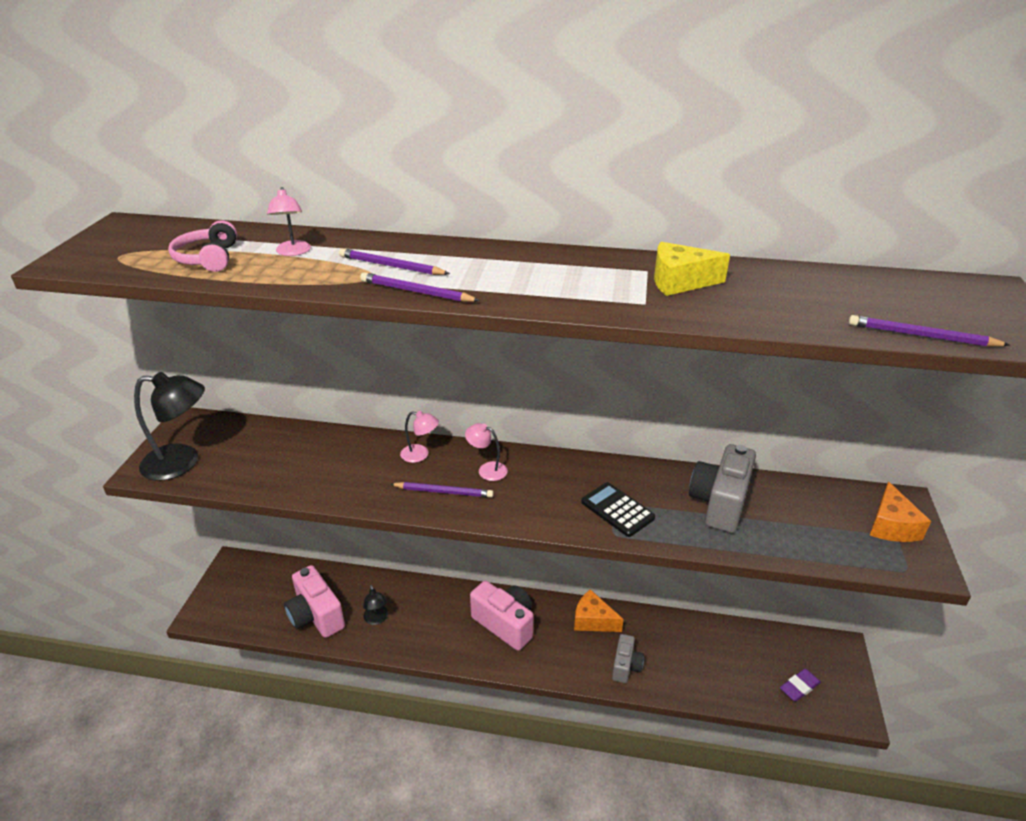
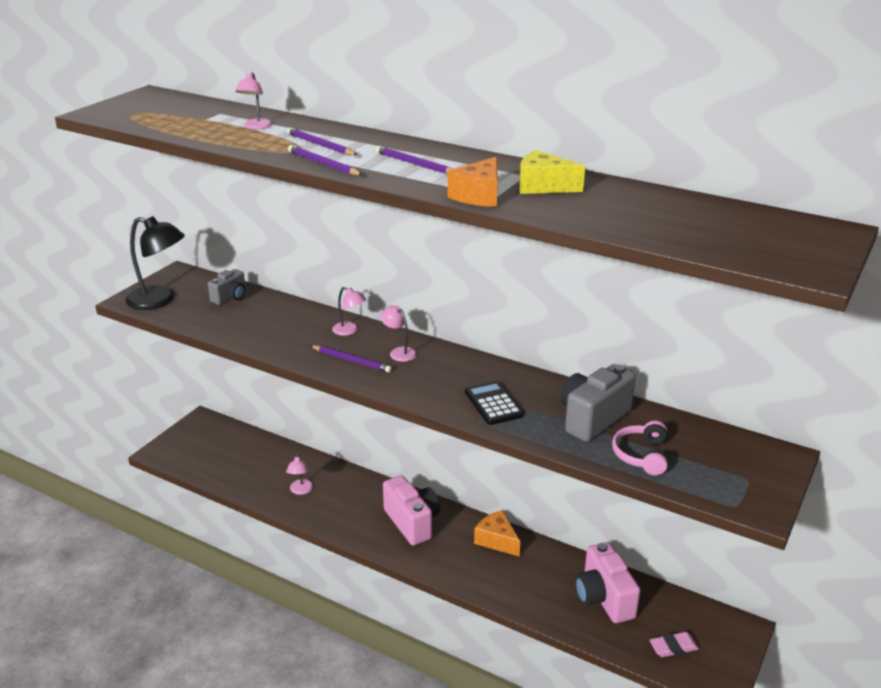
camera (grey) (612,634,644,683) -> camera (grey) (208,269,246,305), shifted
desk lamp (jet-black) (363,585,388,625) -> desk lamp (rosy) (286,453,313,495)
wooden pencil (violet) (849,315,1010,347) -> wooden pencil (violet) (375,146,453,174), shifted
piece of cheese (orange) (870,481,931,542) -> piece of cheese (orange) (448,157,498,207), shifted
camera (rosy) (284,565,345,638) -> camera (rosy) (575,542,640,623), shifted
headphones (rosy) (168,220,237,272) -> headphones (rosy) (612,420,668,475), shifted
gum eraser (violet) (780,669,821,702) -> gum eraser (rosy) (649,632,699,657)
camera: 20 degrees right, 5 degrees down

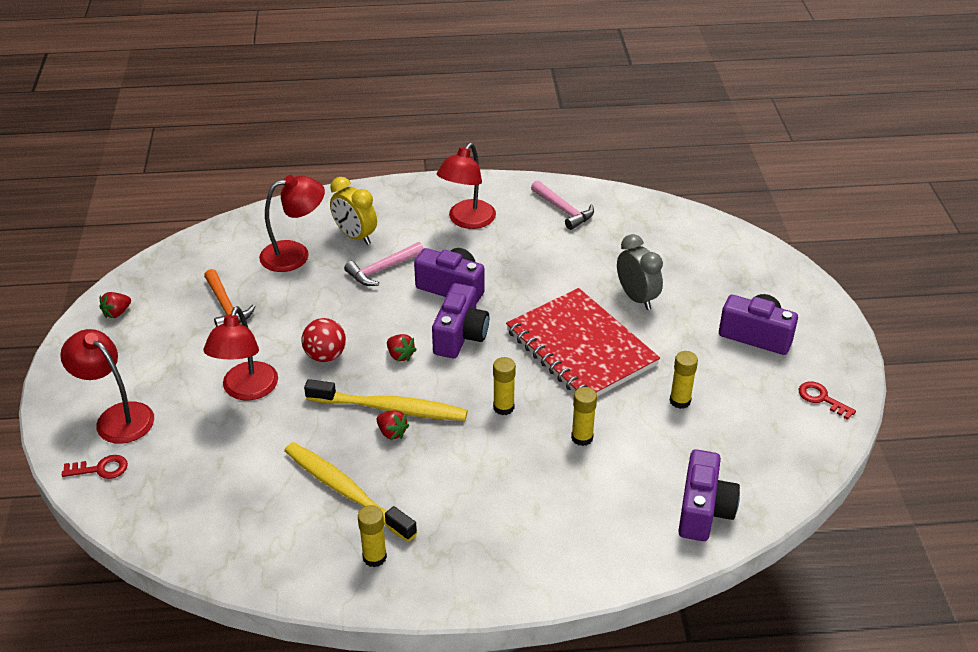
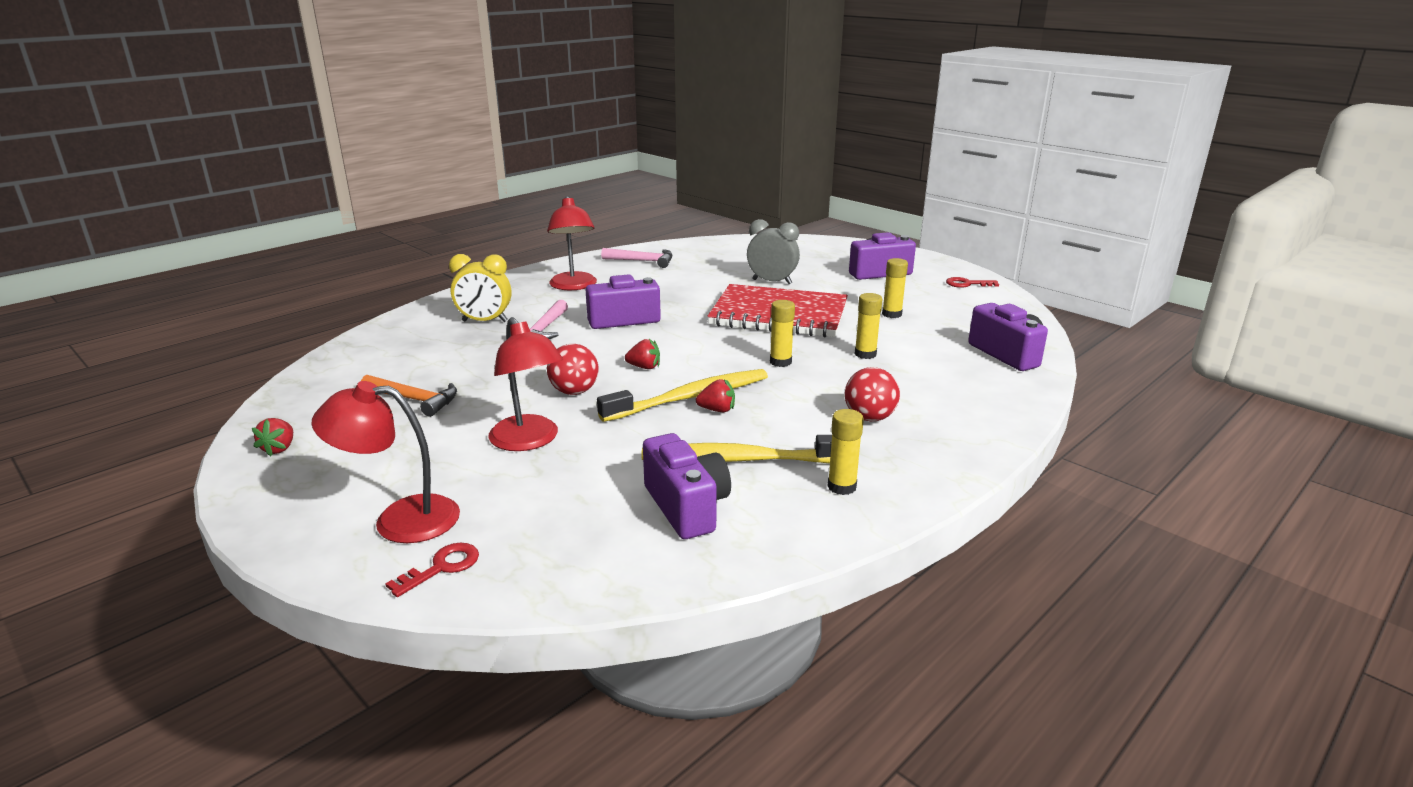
camera (violet) (432,283,489,358) -> camera (violet) (643,433,731,539), shifted
none -> ball (scarlet) (845,367,900,421)
desk lamp (scarlet) (259,175,325,272) -> none
camera: 40 degrees left, 15 degrees down

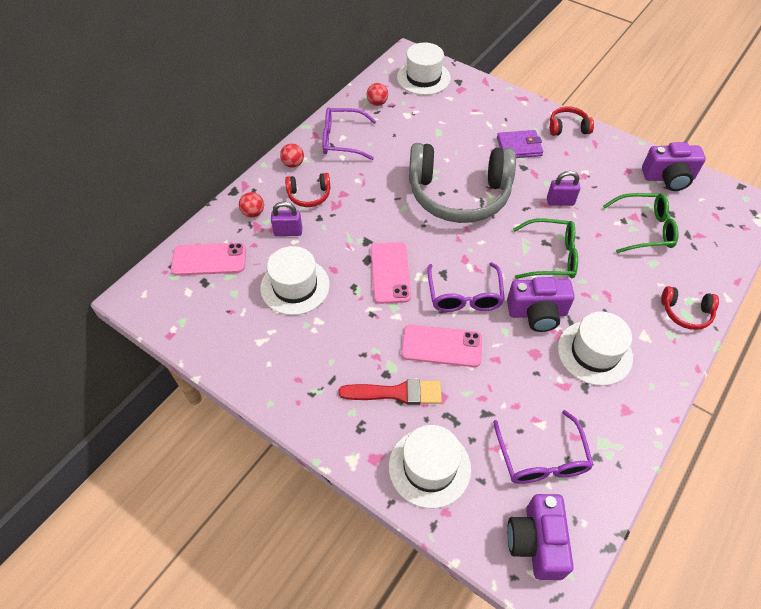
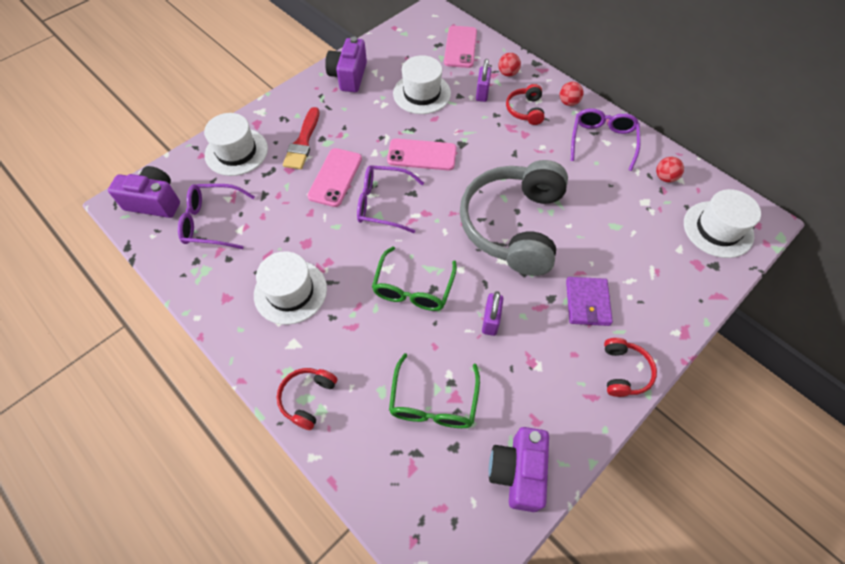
camera (violet) (507,277,575,332) -> camera (violet) (325,37,367,92), shifted
camera: 100 degrees right, 5 degrees up

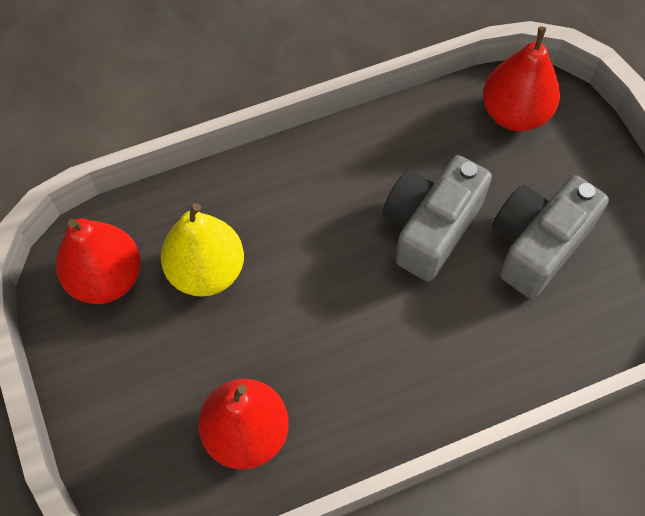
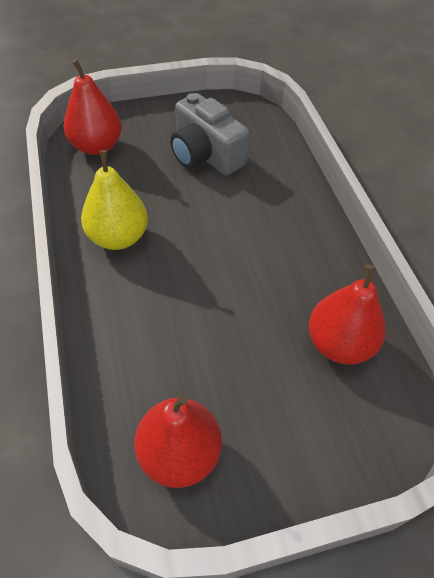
pear (bright yellow) (161,203,244,297) -> pear (bright yellow) (81,150,148,250), shifted
camera (grey) (383,155,492,282) -> none
camera: 85 degrees left, 10 degrees down

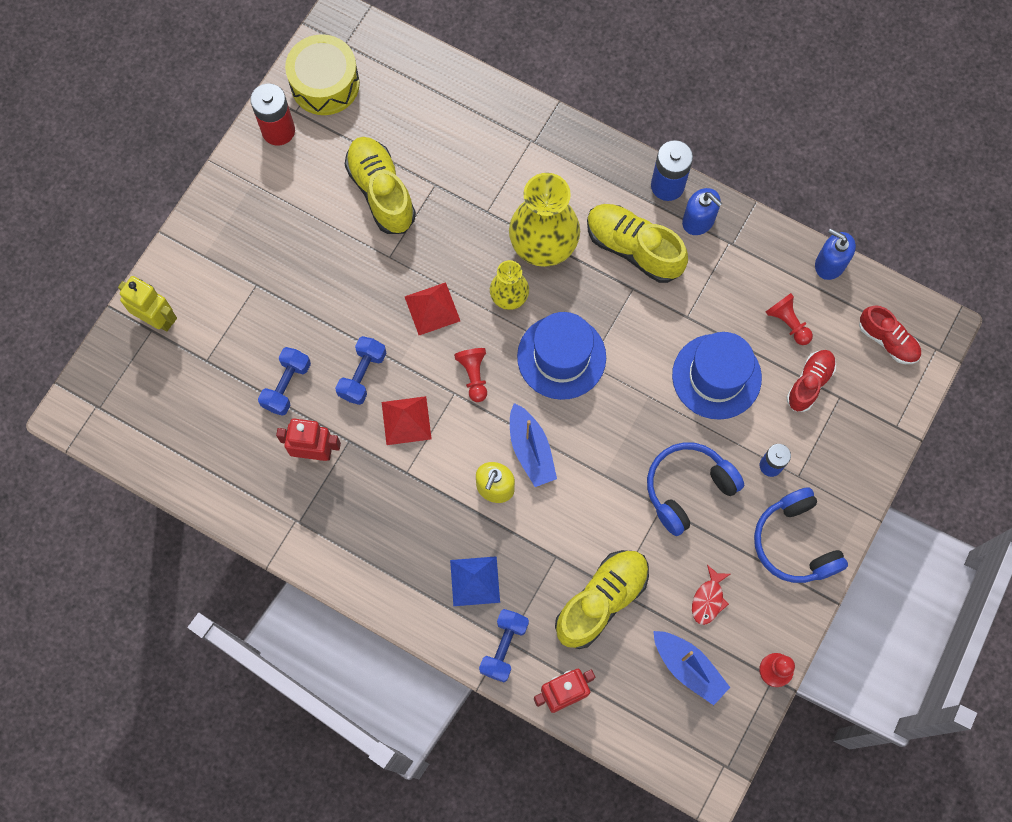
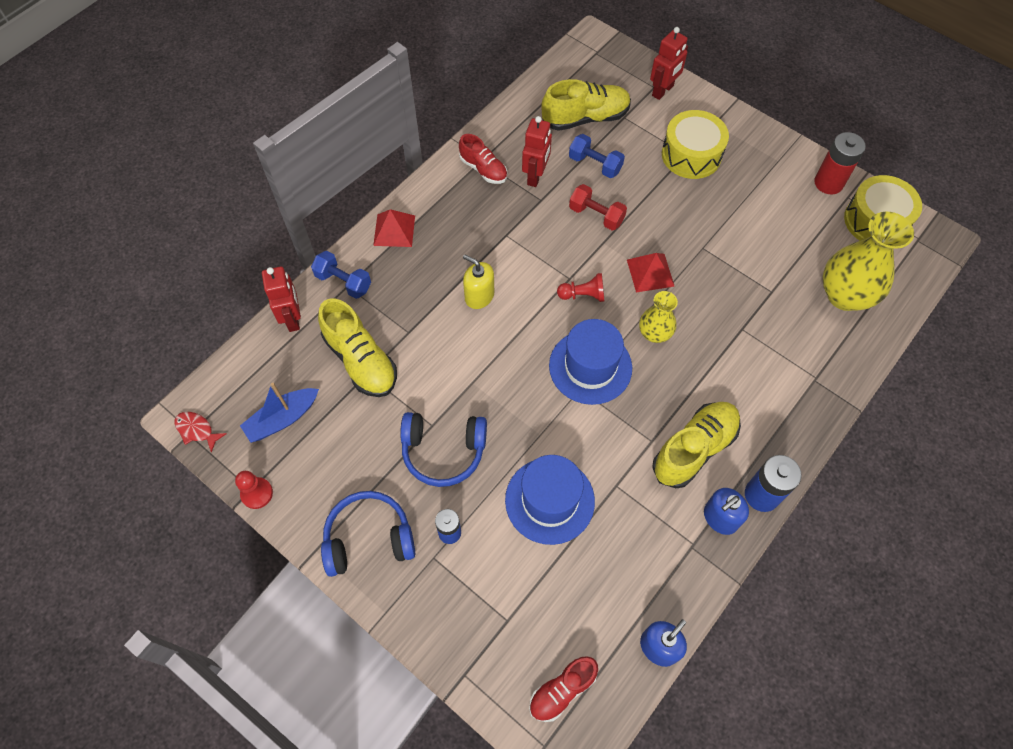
fish figure (scarlet) (692,565,730,625) -> fish figure (scarlet) (174,412,227,453), shifted
pyramid (scarlet) (382,396,432,445) -> pyramid (scarlet) (373,209,415,247), shifted
headphones (royal blue) (647,442,744,536) -> headphones (royal blue) (400,412,487,487), 120 degrees clockwise
shoe (scarlet) (786,350,836,412) -> shoe (scarlet) (459,134,507,184), shifted
shoe (bright yellow) (345,137,416,234) -> shoe (bright yellow) (541,79,631,131), shifted
hand weight (royal blue) (335,336,387,405) -> hand weight (scarlet) (569,184,627,231)
robot figure (bright yellow) (118,276,177,332) -> robot figure (scarlet) (650,27,688,100)
none -> snare drum (bright yellow) (662,110,729,179)
flower vase (bright yellow) (509,173,580,267) -> flower vase (bright yellow) (822,212,914,311), shifted
pyramid (royal blue) (450,556,500,606) -> none
boat (royal blue) (510,403,557,487) -> none
game pawn (scarlet) (766,293,813,345) -> none
camera: 100 degrees right, 10 degrees down

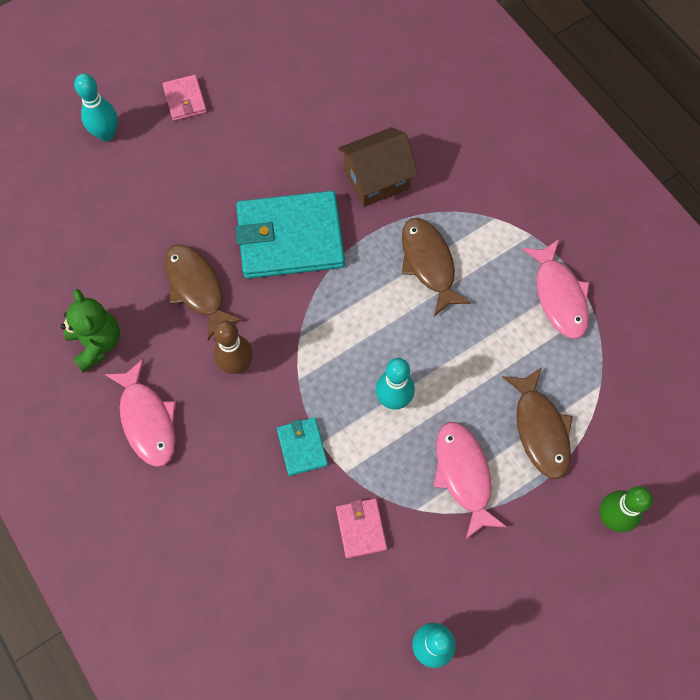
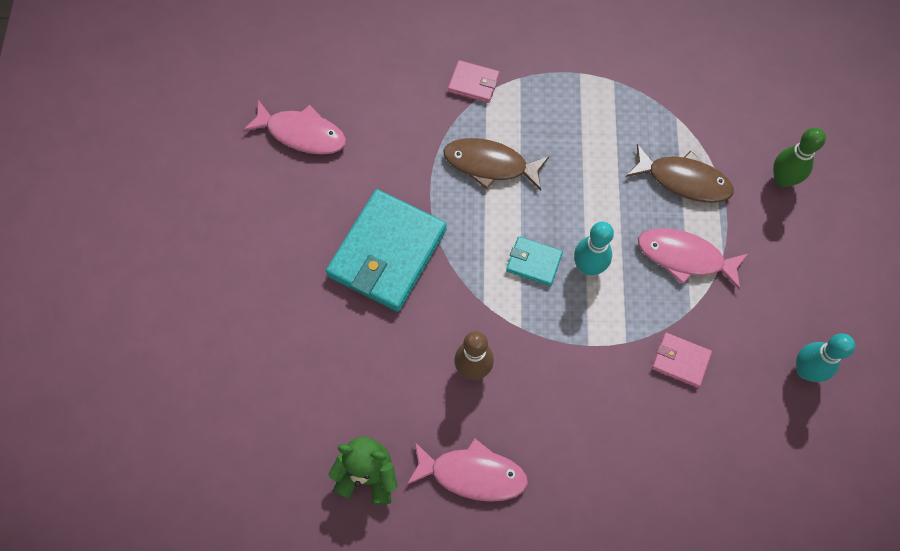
fish figure (rosy) (522,239,589,339) -> fish figure (rosy) (243,100,346,155), shifted
card wallet (rosy) (162,75,207,121) -> card wallet (rosy) (448,60,500,103), shifted
card wallet (aqua) (277,417,328,476) -> card wallet (aqua) (506,236,563,286), shifted
tenpin (aqua) (74,73,118,141) -> none
fish figure (russet) (165,244,243,340) -> none
cottage (russet) (338,127,418,207) -> none
camera: 55 degrees left, 0 degrees up

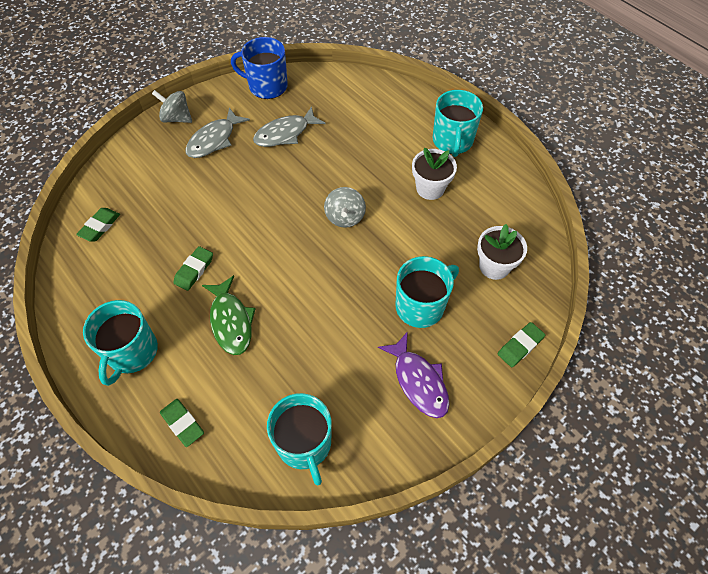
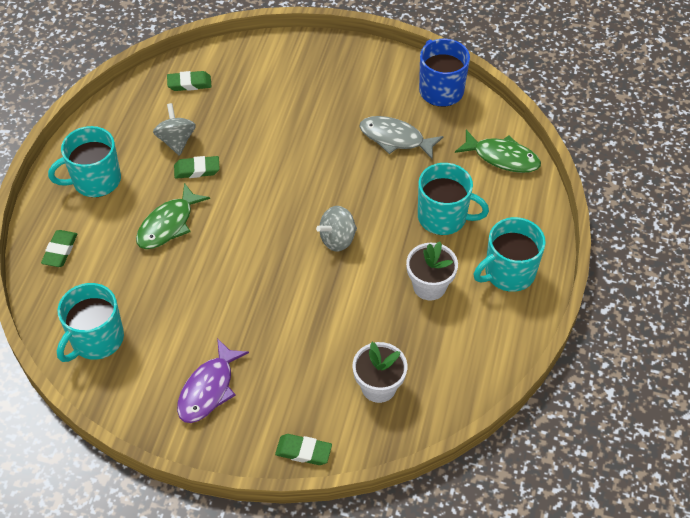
whirligig (grey) (152,90,192,123) -> whirligig (grey) (153,103,196,156), shifted
coffee mug (aqua) (395,256,459,328) -> coffee mug (aqua) (418,163,489,235), shifted
none -> fish figure (leaf-green) (455,130,541,173)
fish figure (grey) (186,108,250,158) -> none
camera: 55 degrees right, 5 degrees down

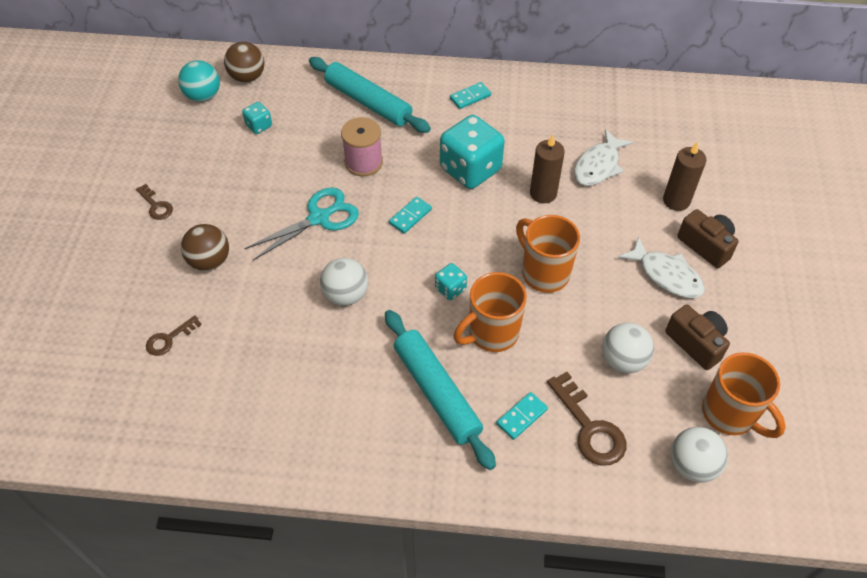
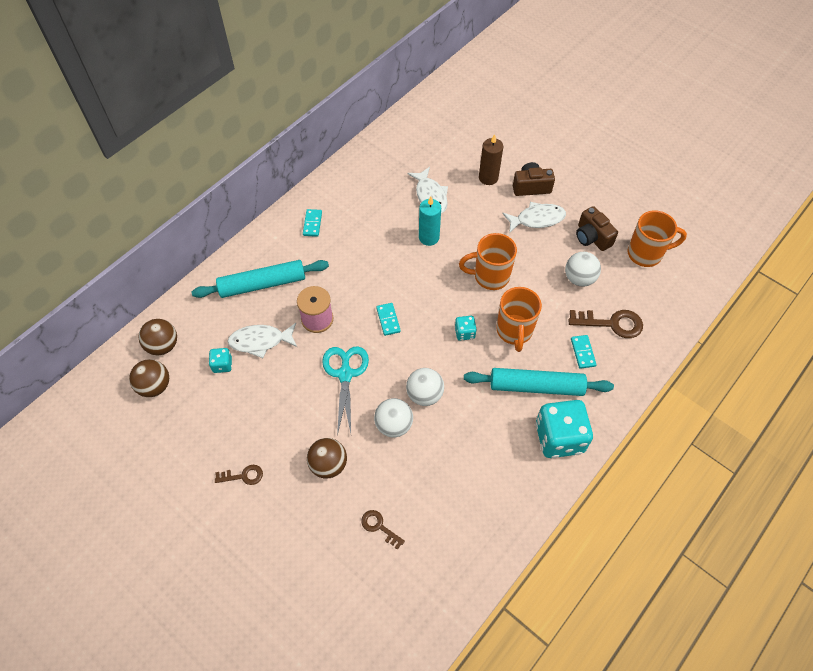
ball (aqua) (178,60,220,102) -> ball (russet) (129,359,169,397)
none -> fish figure (snow-white) (227,323,297,358)
door key (russet) (146,315,202,356) -> door key (russet) (361,510,405,550), 135 degrees clockwise
ball (snow-white) (671,427,728,483) -> ball (snow-white) (374,398,413,437), shifted
wax candle (russet) (530,134,565,203) -> wax candle (aqua) (419,196,441,246)
game die (aqua) (440,115,505,189) -> game die (aqua) (535,400,593,458), shifted
camera (russet) (665,305,730,370) -> camera (russet) (576,206,618,251), 120 degrees counterclockwise
camera: 55 degrees left, 5 degrees up

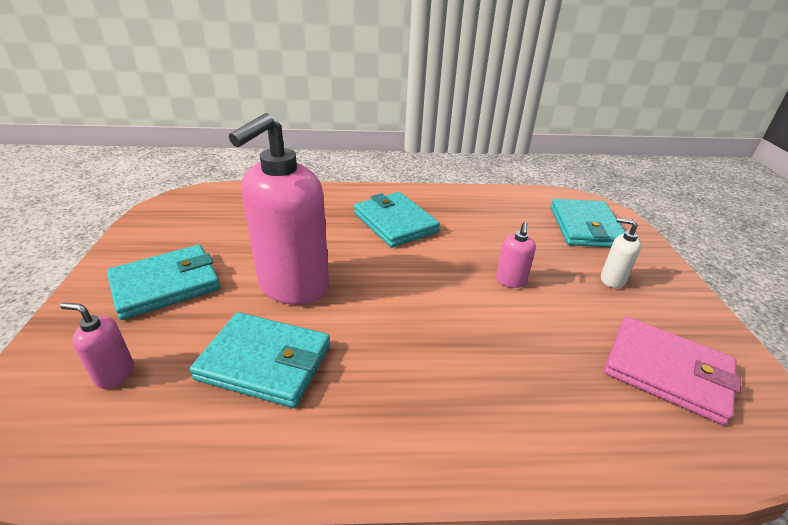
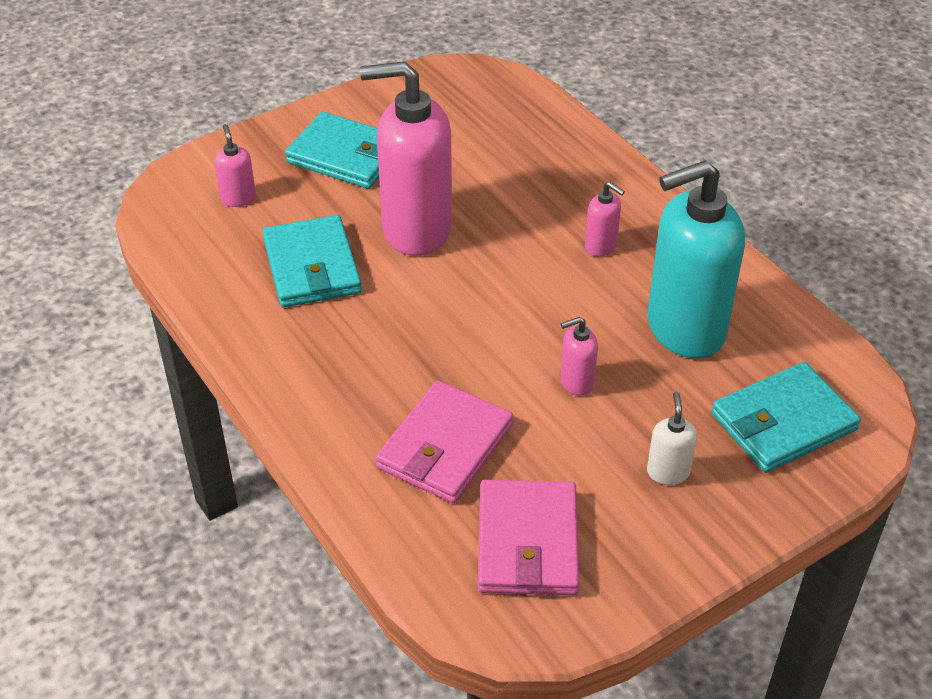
none -> card wallet (rosy) (375,381,513,503)
card wallet (aqua) (354,192,440,248) -> soap dispenser (rosy) (585,182,625,256)
none -> soap dispenser (aqua) (647,160,745,358)
camera: 60 degrees right, 10 degrees up

